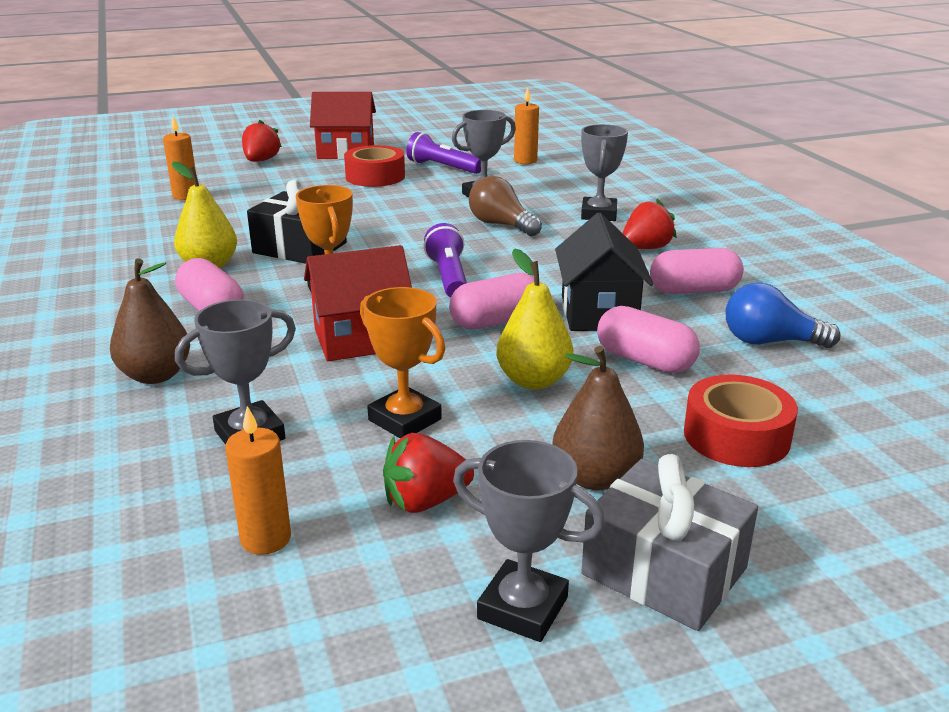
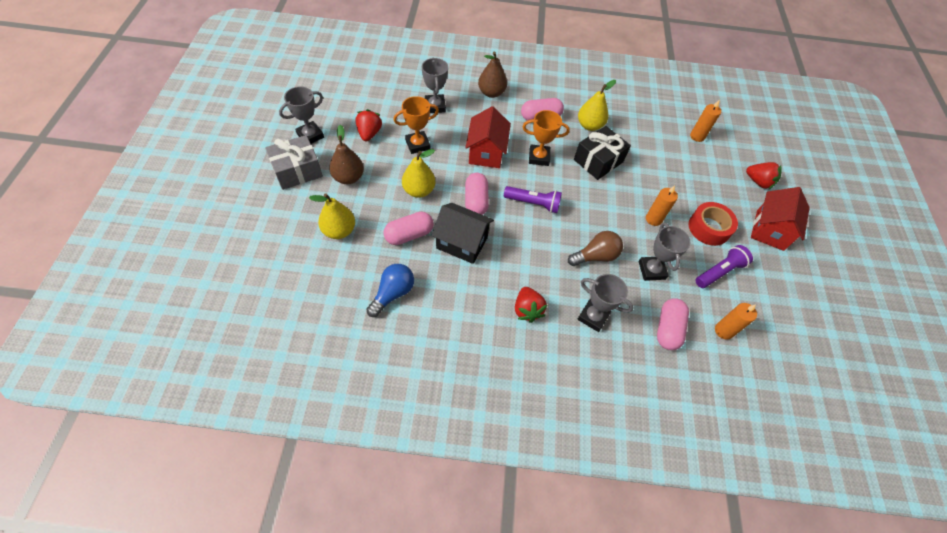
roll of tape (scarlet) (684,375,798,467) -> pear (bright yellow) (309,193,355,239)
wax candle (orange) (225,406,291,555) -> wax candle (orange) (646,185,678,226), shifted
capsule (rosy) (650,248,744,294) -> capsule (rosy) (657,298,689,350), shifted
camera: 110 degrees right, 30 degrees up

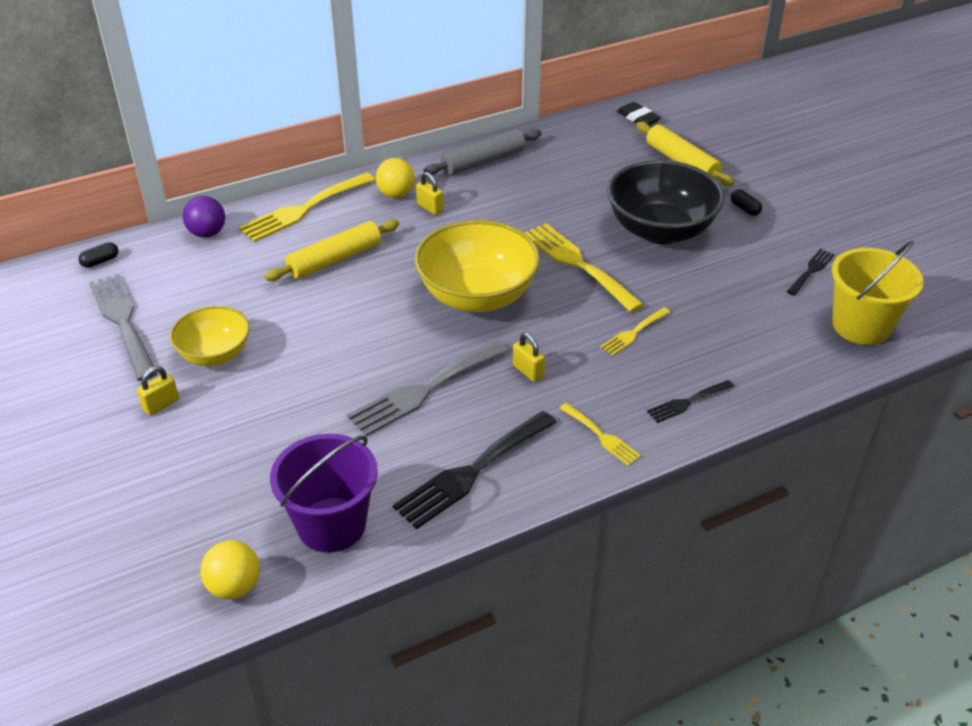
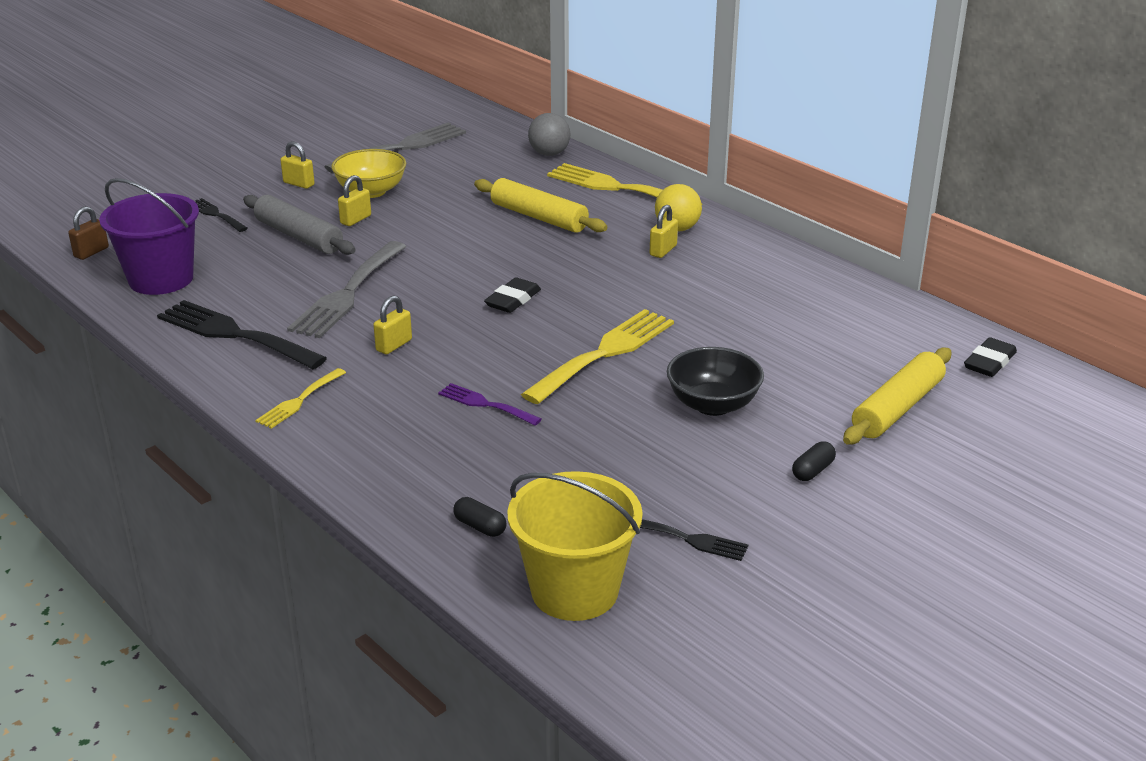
ball (bright yellow) (200,540,260,599) -> padlock (russet) (68,206,109,260)
table fork (jet-black) (647,380,734,423) -> table fork (jet-black) (194,198,248,232), shifted
dough roller (grey) (423,129,541,175) -> dough roller (grey) (243,195,356,255), shifted
table fork (grey) (347,340,509,437) -> table fork (grey) (287,241,407,338), 105 degrees counterclockwise
none -> padlock (bright yellow) (338,175,371,226)
table fork (bright yellow) (600,307,671,356) -> table fork (violet) (438,383,542,425)
capsule (jet-black) (79,242,118,268) -> capsule (jet-black) (453,497,506,537), shifted
serving bowl (bright yellow) (415,220,540,312) -> gum eraser (jet-black) (484,277,541,313)
ball (violet) (183,196,225,238) -> ball (grey) (528,113,571,156)
serving bowl (jet-black) (607,160,725,244) -> serving bowl (jet-black) (667,347,764,416), x0.60
camera: 75 degrees right, 10 degrees down

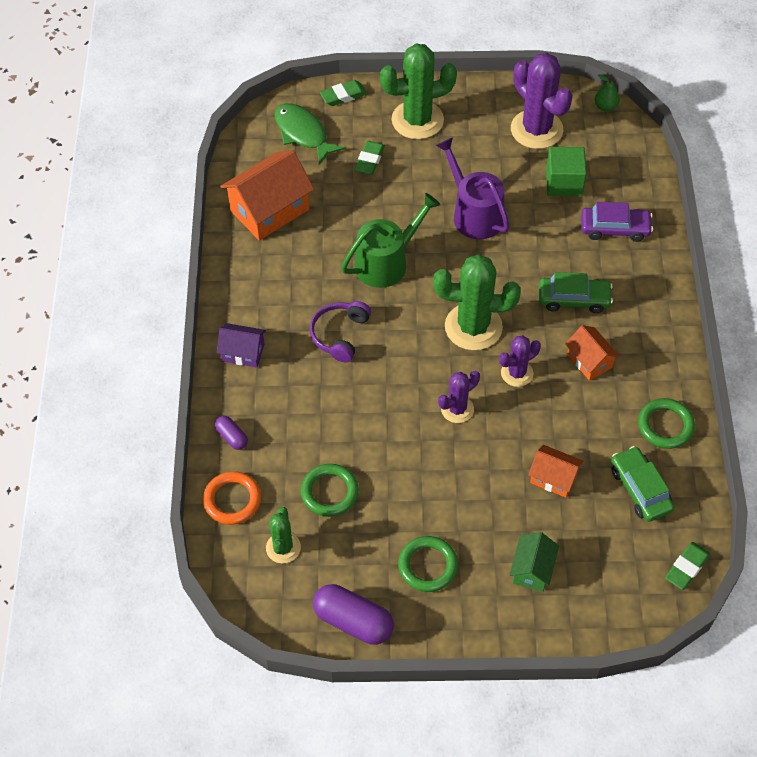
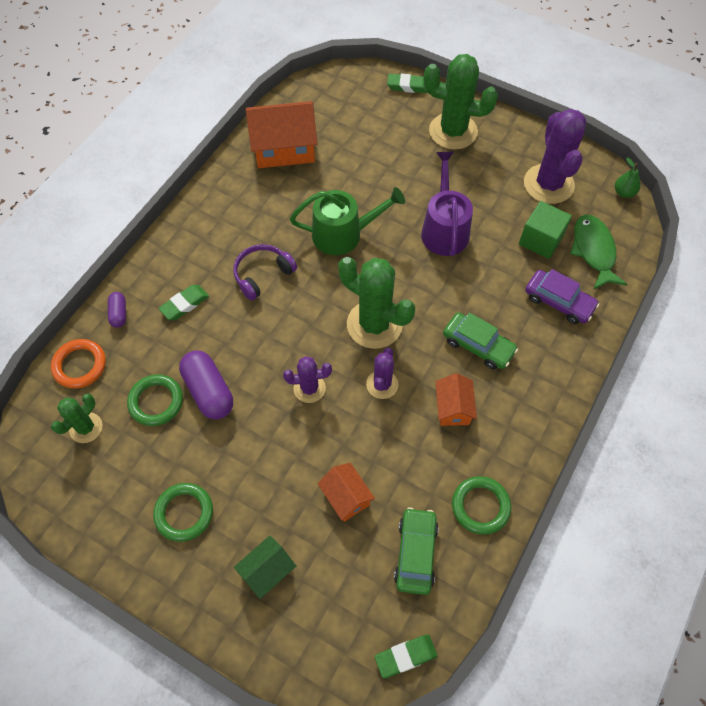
gum eraser (leaf-green) (354,141,385,175) -> gum eraser (leaf-green) (159,285,209,320), shifted
capsule (violet) (313,584,394,645) -> capsule (violet) (179,350,233,420), shifted
prickly plant (violet) (499,335,541,387) -> prickly plant (violet) (366,348,398,399), 75 degrees counterclockwise
fish figure (leaf-green) (275,103,345,165) -> fish figure (leaf-green) (570,215,627,290), shifted
cottage (violet) (217,323,266,368) -> none
camera: 30 degrees right, 5 degrees up

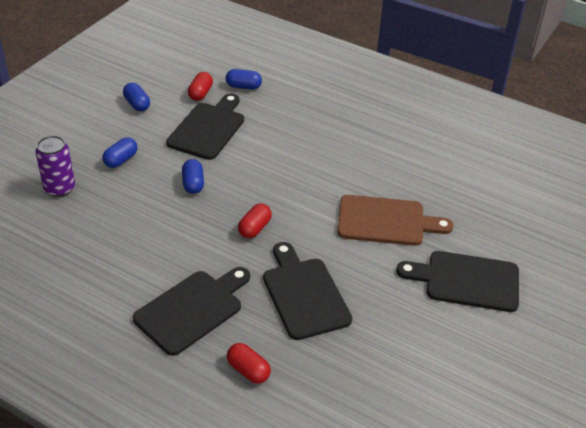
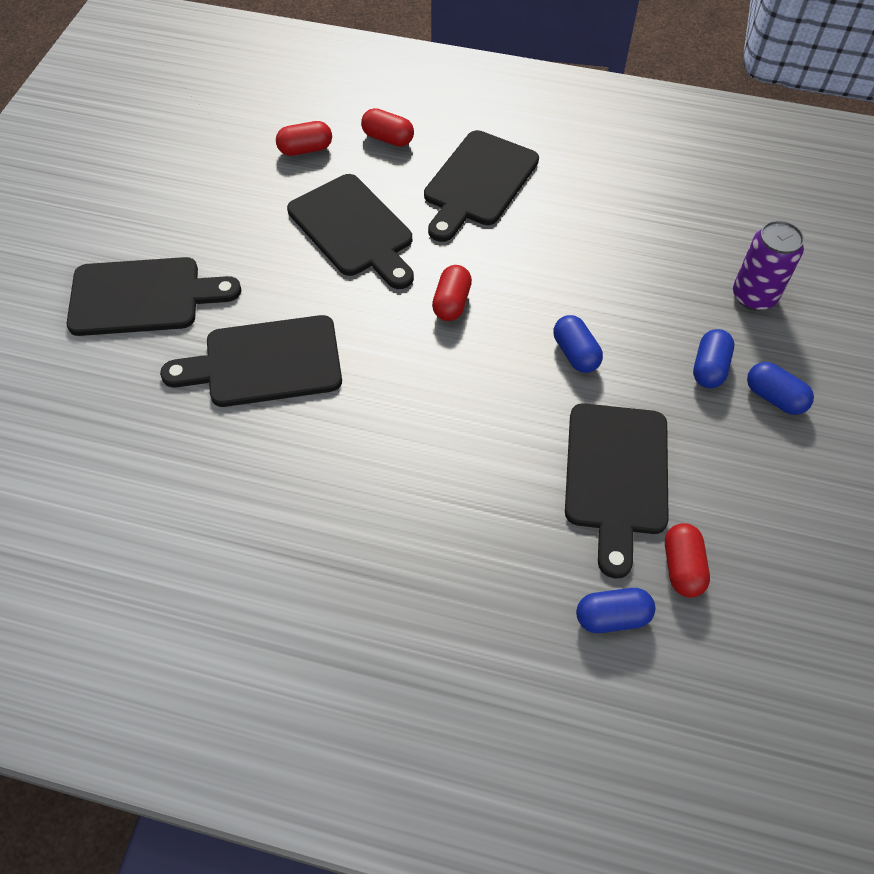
chopping board (russet) (338,195,454,246) -> chopping board (jet-black) (160,315,342,407)
none -> capsule (scarlet) (276,121,332,156)
capsule (royal blue) (123,83,150,111) -> capsule (royal blue) (747,362,814,415), shifted
camera: 165 degrees right, 15 degrees up

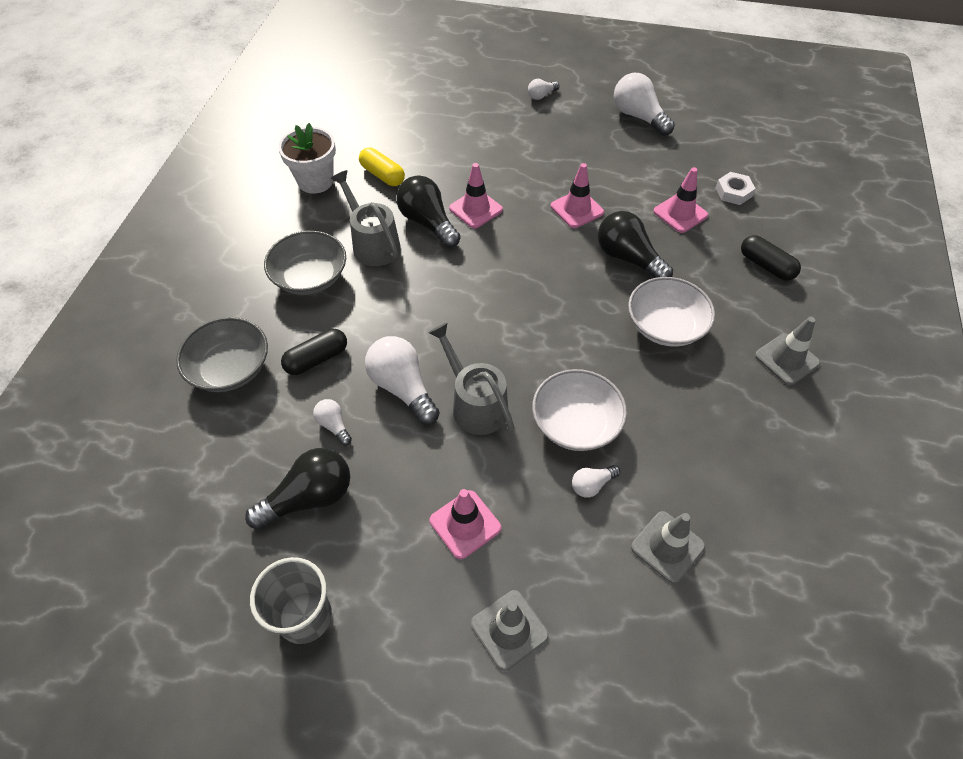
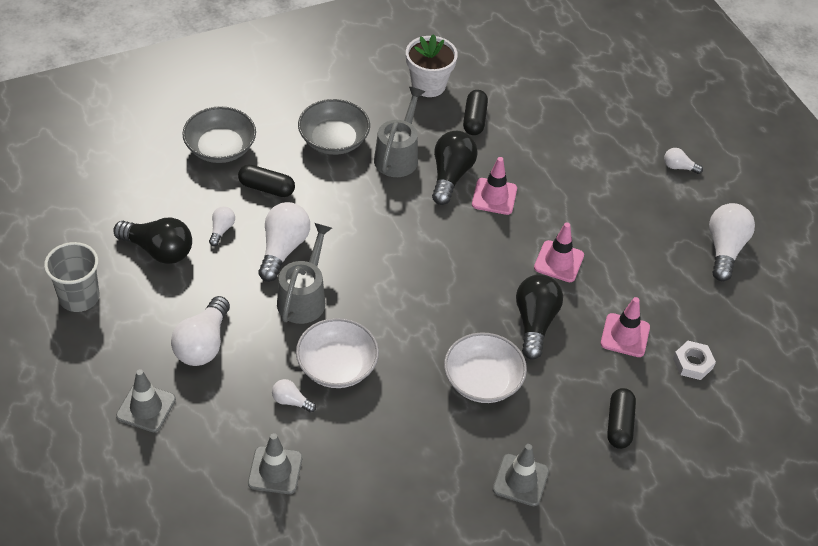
road cone (rosy) (430,489,501,559) -> light bulb (snow-white) (171,296,230,366)
capsule (bright yellow) (359,147,405,186) -> capsule (jet-black) (463,90,488,135)
camera: 50 degrees right, 5 degrees down

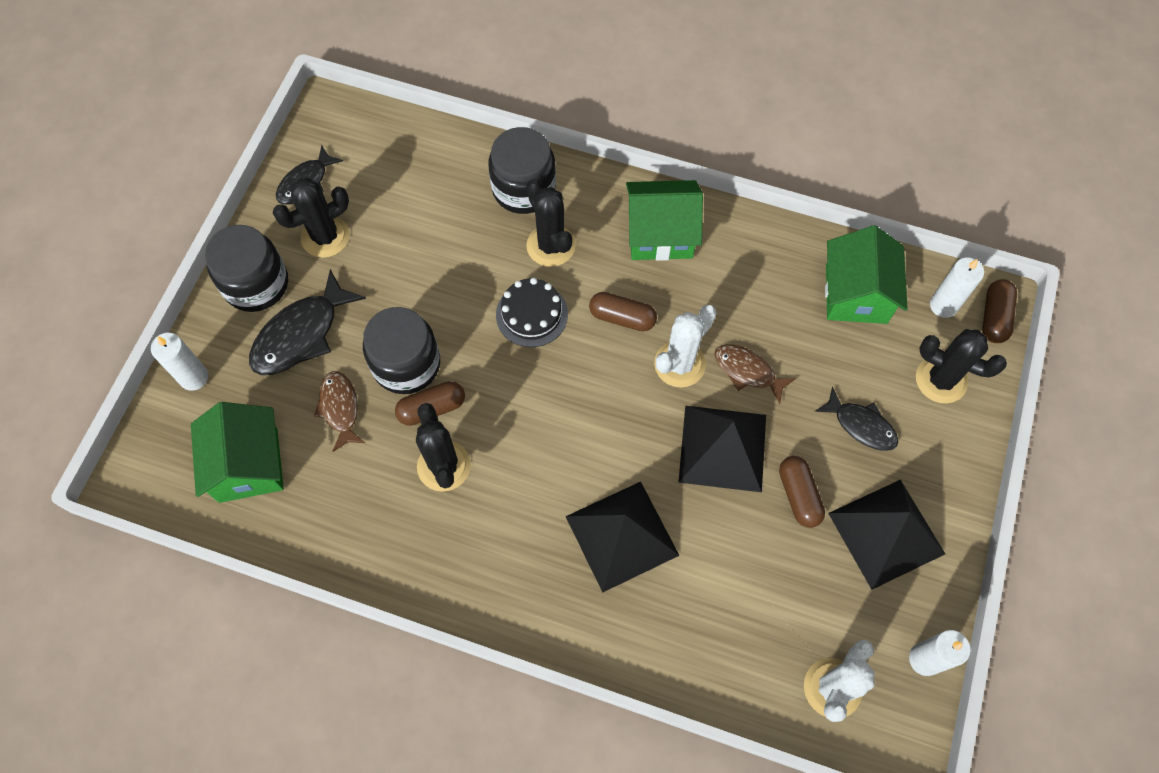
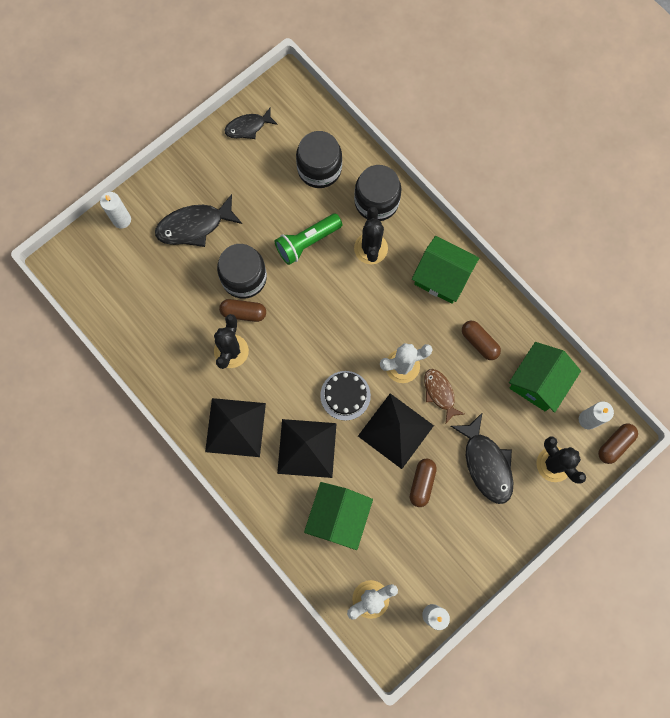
pyramid (jet-black) (828,480,945,590) -> pyramid (jet-black) (205,398,266,457), shifted
none -> torch (leaf-green) (274,213,342,265)
jar (jet-black) (205,225,288,312) -> jar (jet-black) (296,131,342,188), shifted
cottage (leaf-green) (191,402,284,503) -> cottage (leaf-green) (304,482,373,550), shifted
layer cake (jet-black) (496,278,568,347) -> layer cake (jet-black) (320,371,371,421), shifted
fish figure (jet-black) (815,387,898,451) -> fish figure (jet-black) (451,413,513,504), x1.59
capsule (russet) (589,292,657,331) -> capsule (russet) (462,321,501,360), shifted
prickly plant (jet-black) (273,178,350,258) -> none
fish figure (russet) (314,371,365,452) -> none
camera: 30 degrees right, 10 degrees up

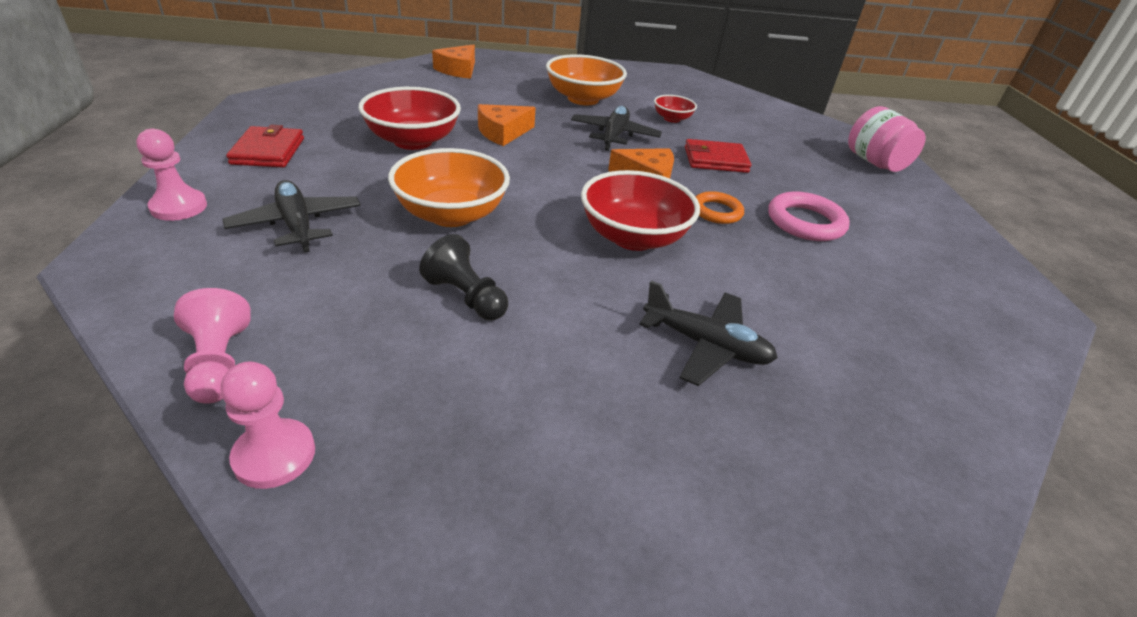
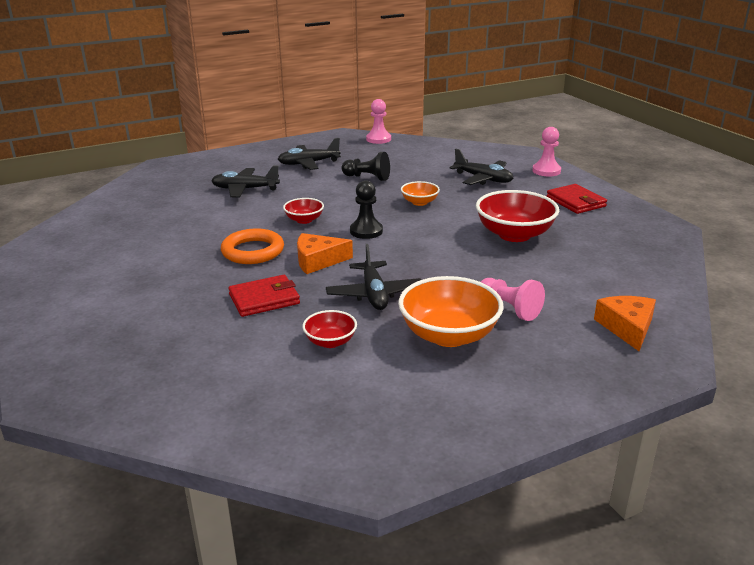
hoop (orange) (695,191,744,224) -> hoop (orange) (221,228,284,264), x1.51
none -> toy plane (jet-black) (278,138,341,170)
serving bowl (scarlet) (581,170,700,251) -> serving bowl (scarlet) (283,198,324,224), x0.52
none -> game pawn (jet-black) (350,180,383,239)
serving bowl (orange) (388,148,510,227) -> serving bowl (orange) (401,181,440,206), x0.52
game pawn (rosy) (174,288,251,404) -> game pawn (rosy) (481,278,545,321), shifted
piece of cheese (orange) (478,104,536,146) -> none
hoop (rosy) (768,192,850,241) -> none
jar (rosy) (848,106,926,172) -> none
camera: 160 degrees right, 10 degrees down

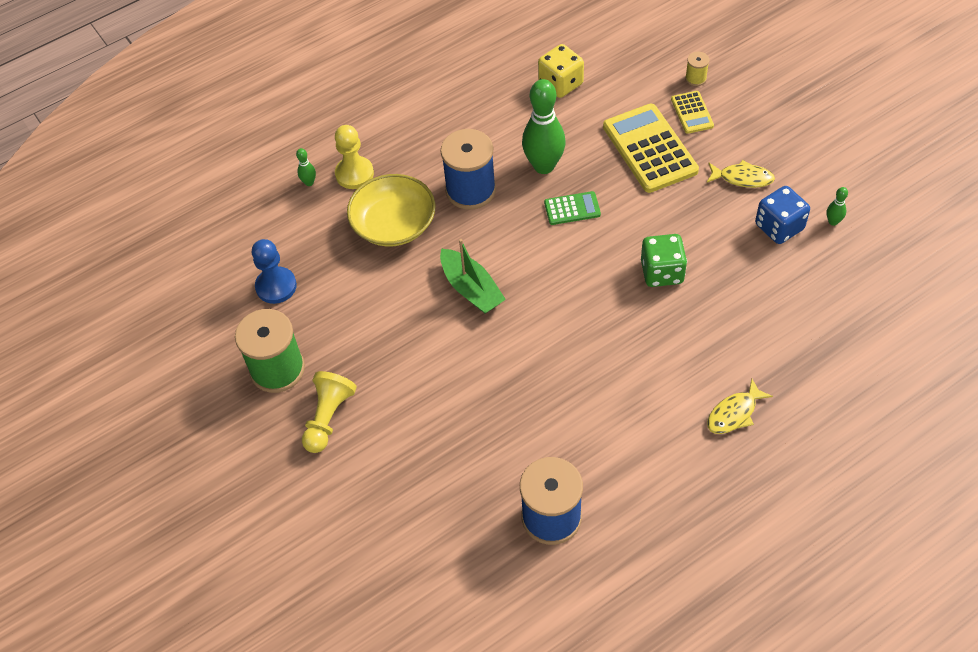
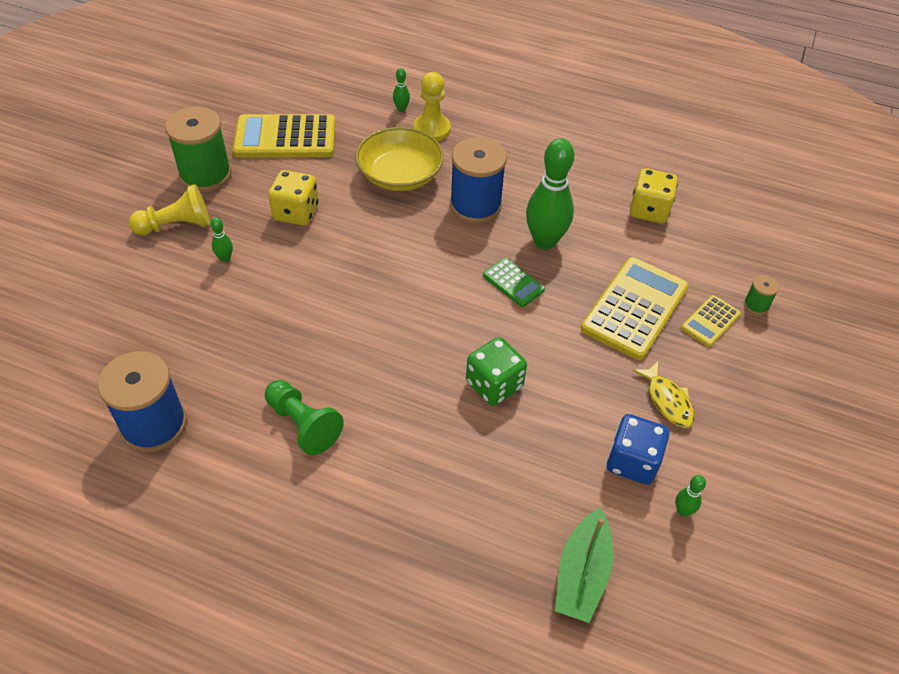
none -> tenpin (leaf-green) (210,217,233,262)
game pawn (royal blue) (252,239,297,304) -> calculator (bright yellow) (233,114,335,158)
none -> game pawn (leaf-green) (265,380,344,455)
none -> game die (bright yellow) (268,170,319,226)
boat (leaf-green) (440,239,506,314) -> boat (leaf-green) (555,508,613,623), shifted
bobbin (bright yellow) (685,52,709,86) -> bobbin (leaf-green) (744,275,779,315)
fish figure (bright yellow) (707,379,773,434) -> none
camera: 50 degrees right, 5 degrees down

